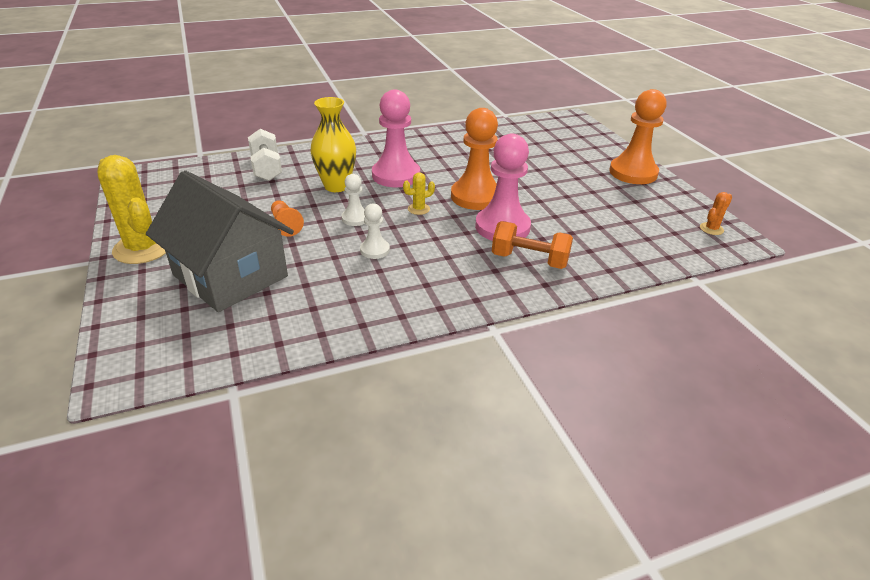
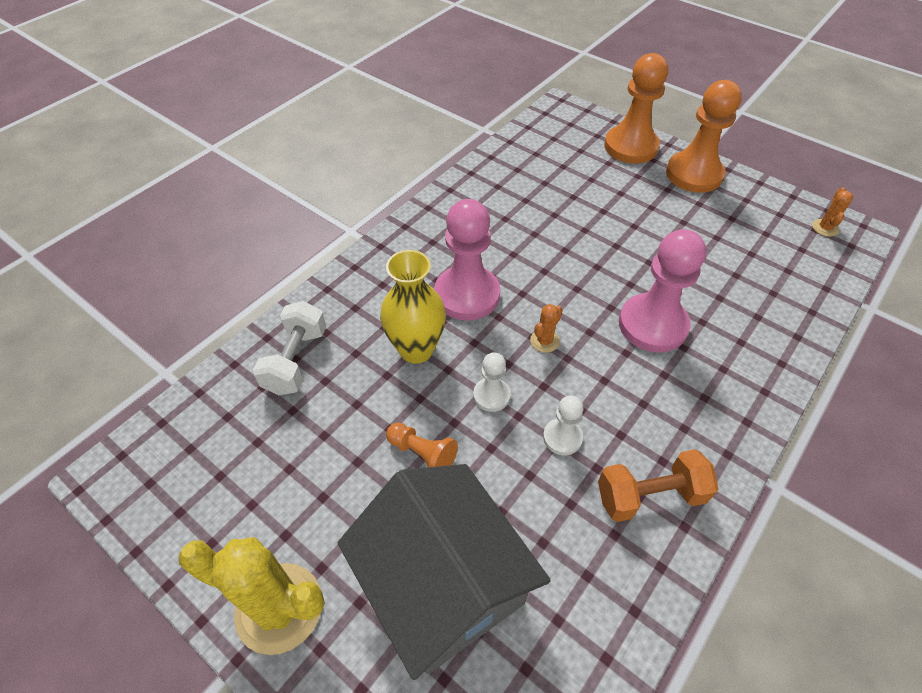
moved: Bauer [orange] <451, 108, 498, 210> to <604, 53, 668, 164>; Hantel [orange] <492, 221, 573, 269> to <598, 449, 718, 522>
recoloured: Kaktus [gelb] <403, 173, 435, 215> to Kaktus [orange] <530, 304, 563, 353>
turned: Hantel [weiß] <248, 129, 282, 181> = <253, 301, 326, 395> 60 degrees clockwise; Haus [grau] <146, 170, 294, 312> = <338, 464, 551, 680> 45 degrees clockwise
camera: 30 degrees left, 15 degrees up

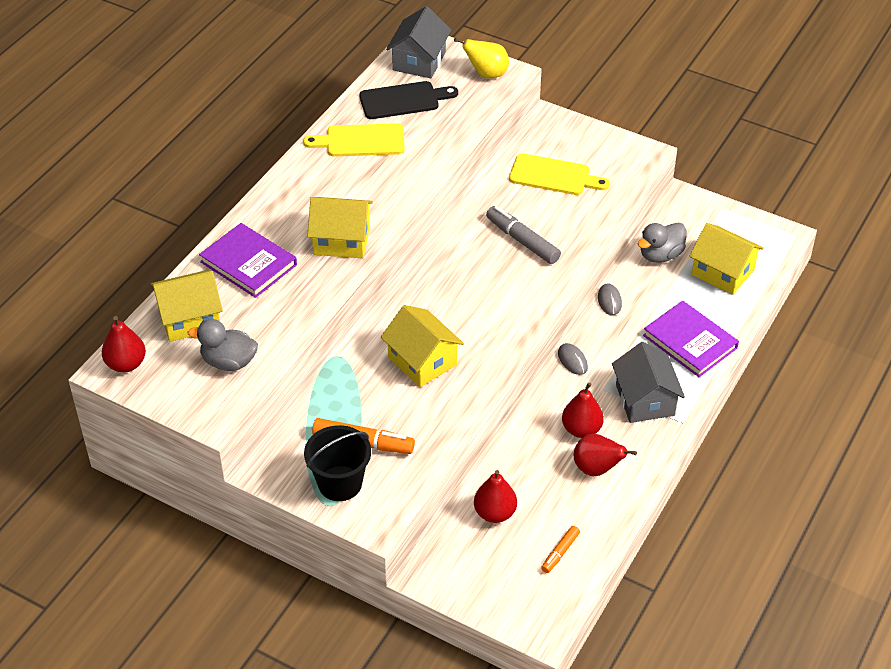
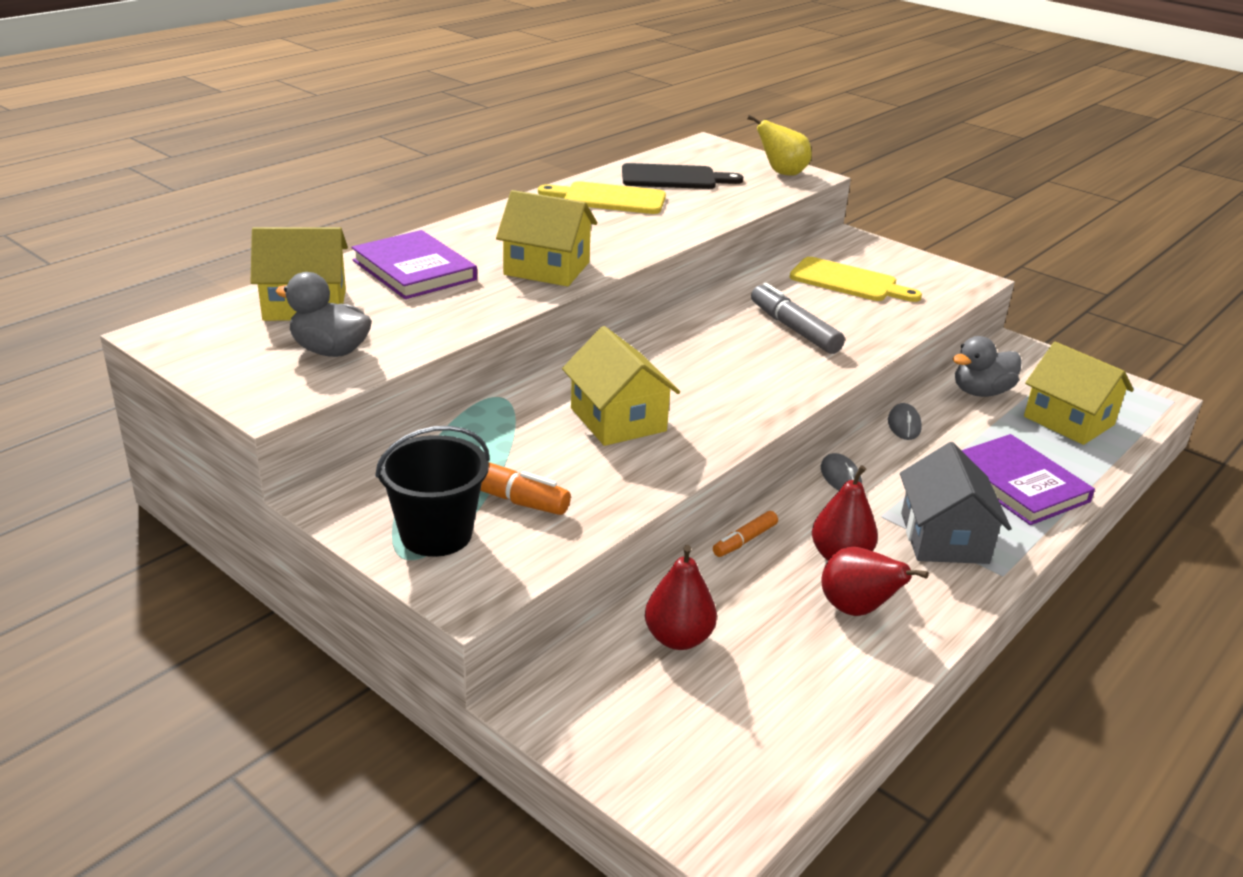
removed: Haus [grau] <386, 6, 451, 78>; Birne [rot] <102, 316, 146, 373>
moved: Filzstift [orange] <541, 526, 580, 573> to <713, 511, 778, 557>
camera: 10 degrees right, 15 degrees down

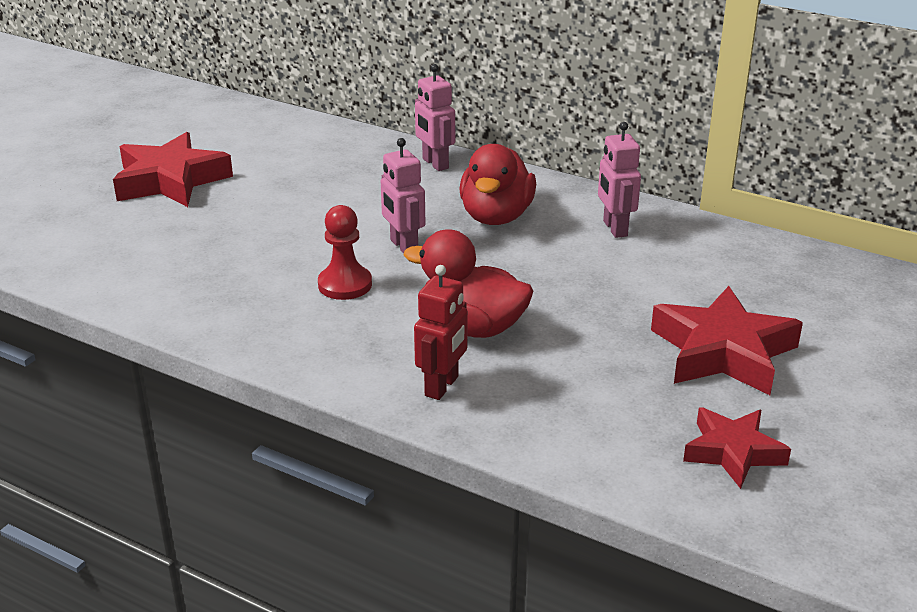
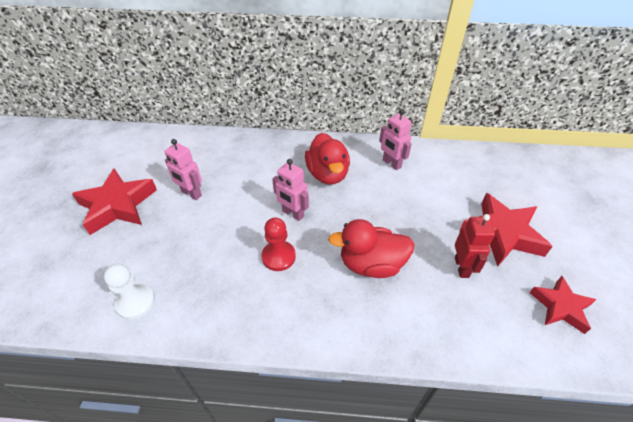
added: Bauer [weiß] <104, 264, 155, 320>
moved: Roboter [rosa] <415, 64, 455, 171> to <165, 139, 202, 200>; Roboter [rot] <414, 265, 468, 400> to <455, 214, 495, 278>
camera: 25 degrees left, 15 degrees up

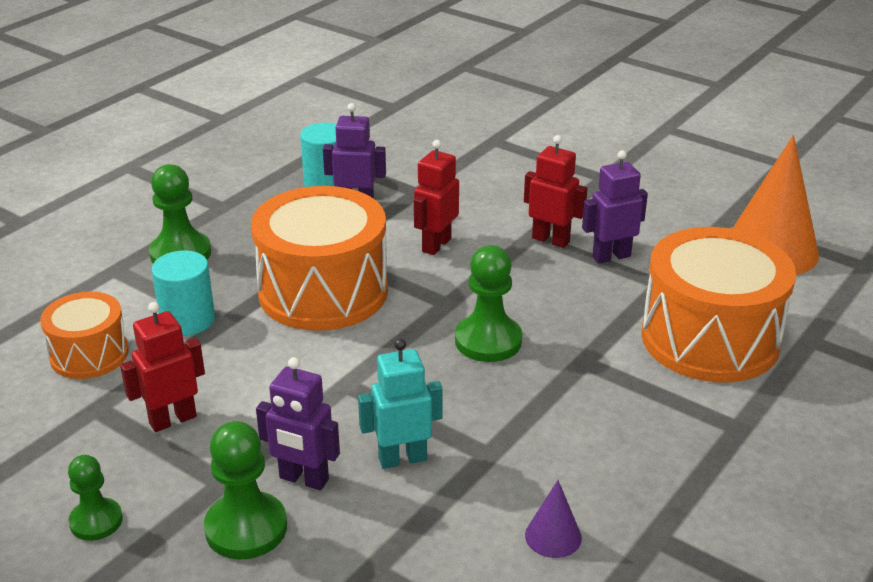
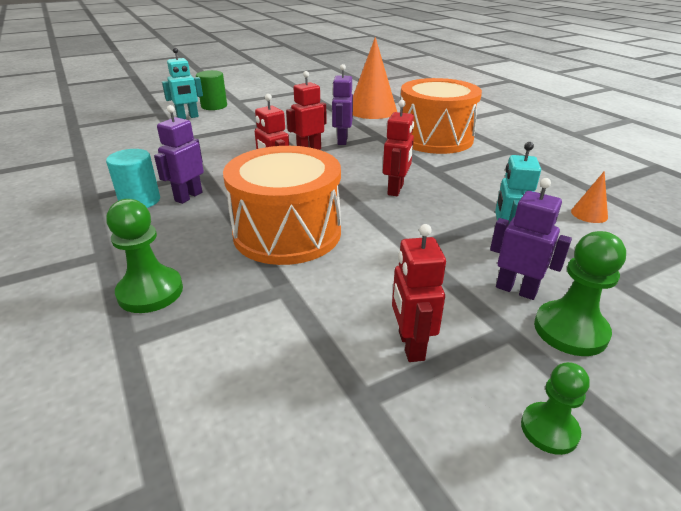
removed: Vollzylinder [türkis] <152, 251, 215, 336>; Trommel [orange] <40, 292, 129, 379>
added: Roboter [türkis] <162, 48, 203, 119>; Vollzylinder [grün] <196, 70, 227, 110>
replaced: Bauer [grün] <455, 245, 522, 362> to Roboter [rot] <383, 100, 414, 196>
recoloured: Kegel [lila] <525, 480, 582, 558> to Kegel [orange] <571, 171, 608, 223>
turned: Roboter [lila] <256, 357, 340, 490> = <490, 178, 572, 300> 105 degrees counterclockwise
camera: 65 degrees left, 0 degrees up

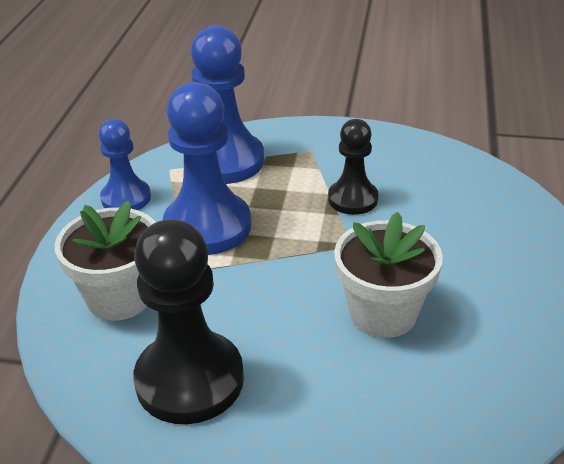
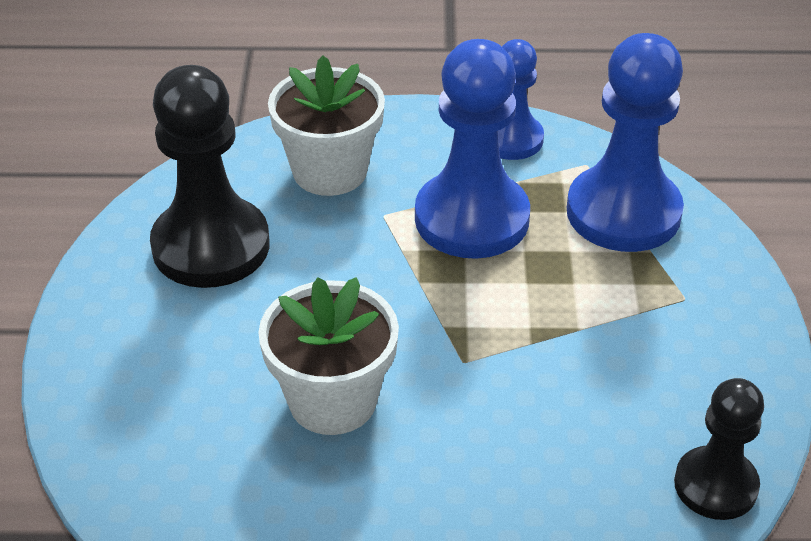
moved: Bauer [schwarz] <328, 119, 379, 215> to <674, 378, 764, 520>
camera: 80 degrees right, 5 degrees up

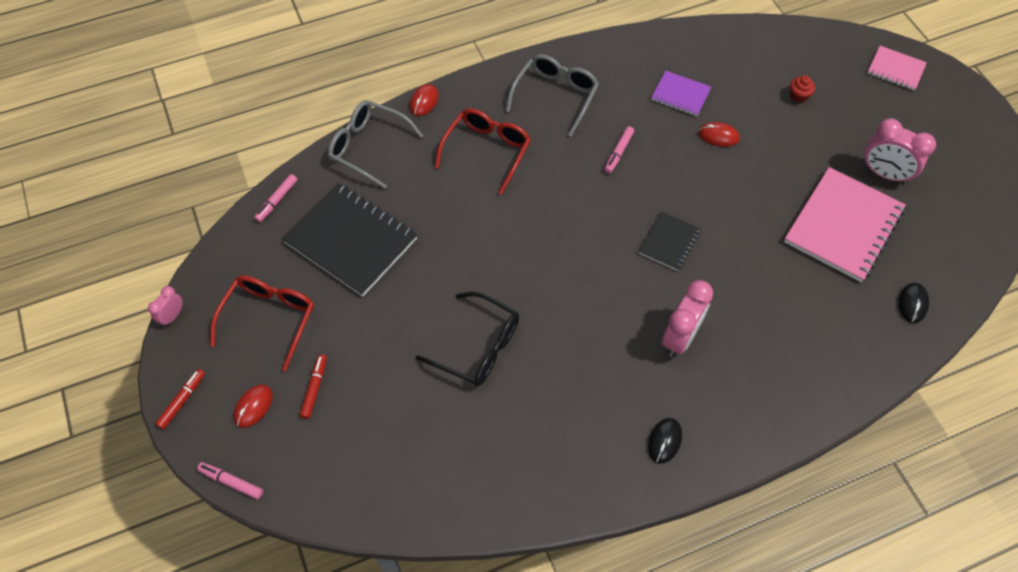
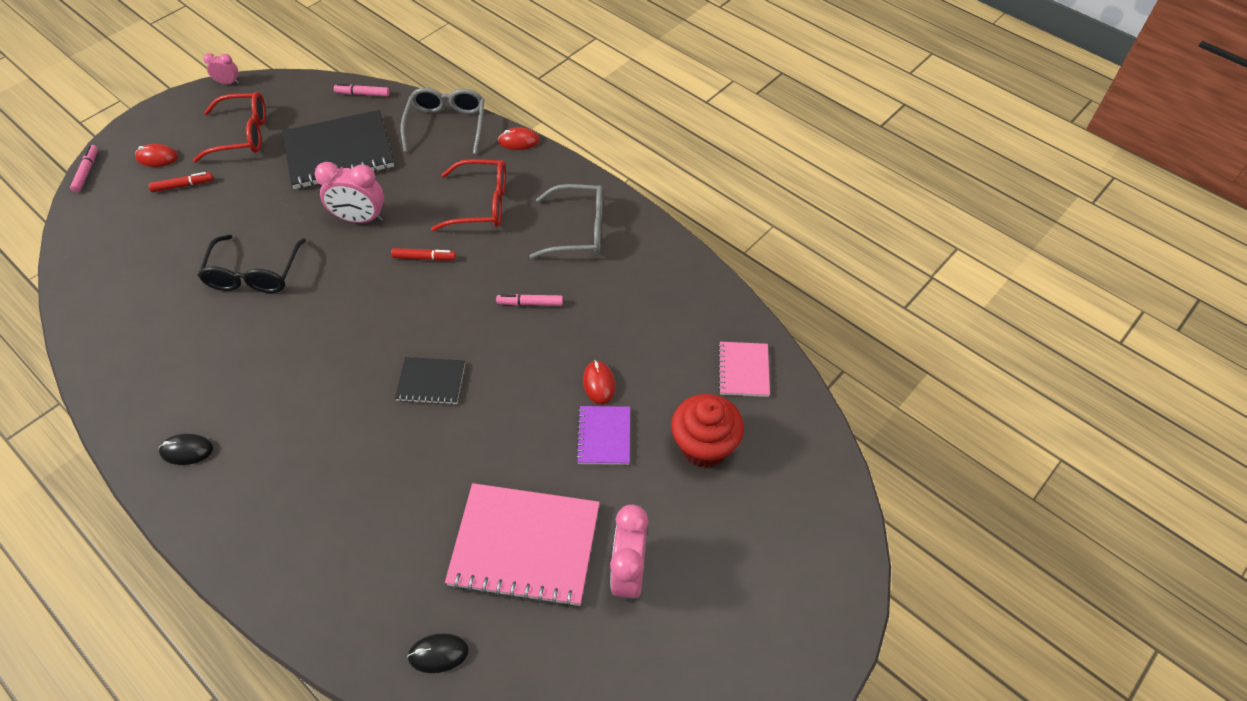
moved: Notizbuch [rosa] <868, 46, 927, 91> to <718, 342, 770, 397>; Notizbuch [lila] <651, 71, 711, 116> to <576, 406, 630, 465>; Wecker [rosa] <662, 280, 713, 357> to <315, 162, 384, 223>; Filzstift [rot] <155, 369, 205, 430> to <391, 248, 456, 261>
turned: Notizbuch [schwarz] <282, 183, 418, 297> = <282, 110, 394, 189> 60 degrees clockwise
resized: Muffin [rot] <790, 75, 815, 103> = <671, 394, 744, 468> x2.19
camera: 65 degrees right, 5 degrees down

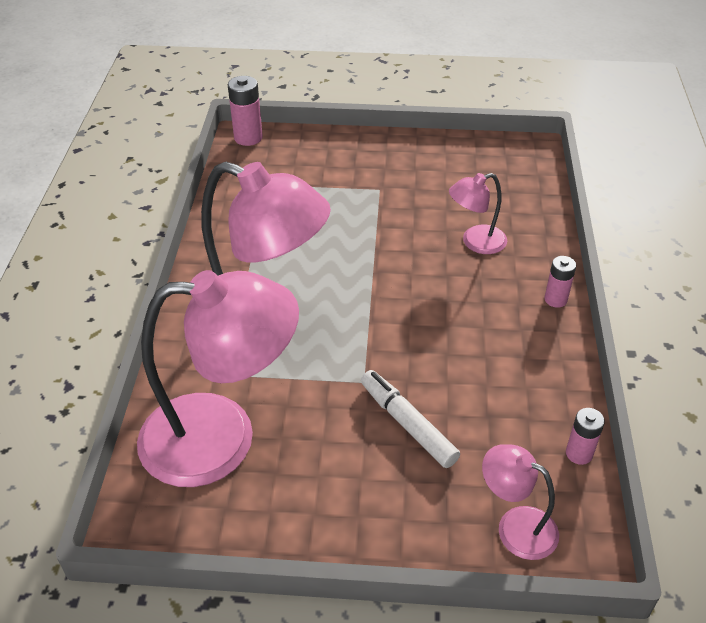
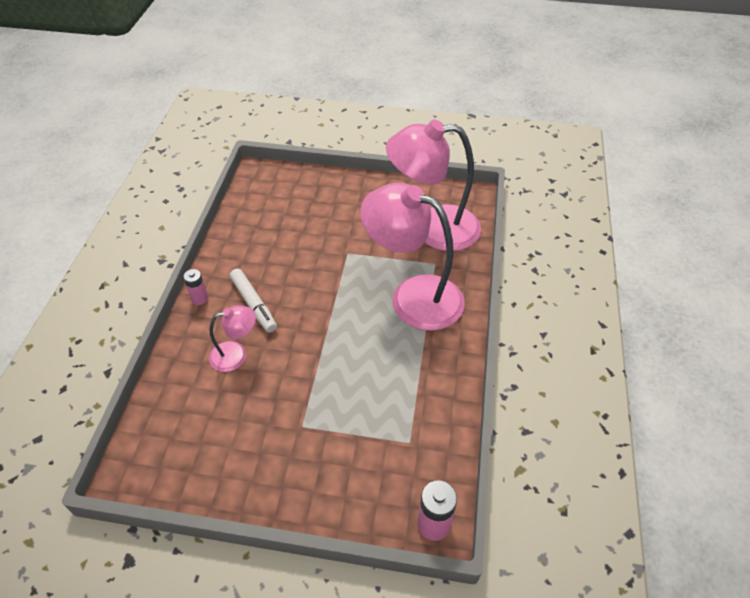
removed: Batterie [rosa] <566, 408, 605, 465>; Lampe [rosa] <482, 444, 559, 560>
moved: Filzstift [weiß] <361, 370, 460, 468> to <230, 269, 277, 333>
camera: 175 degrees left, 5 degrees up

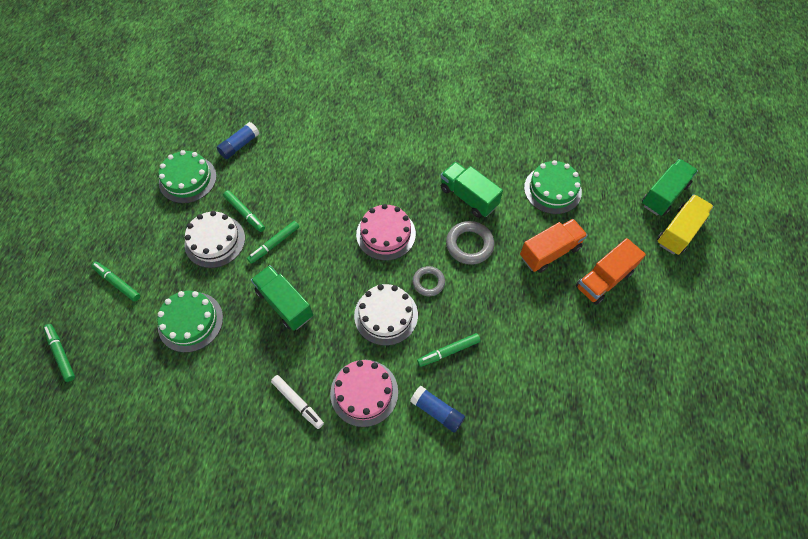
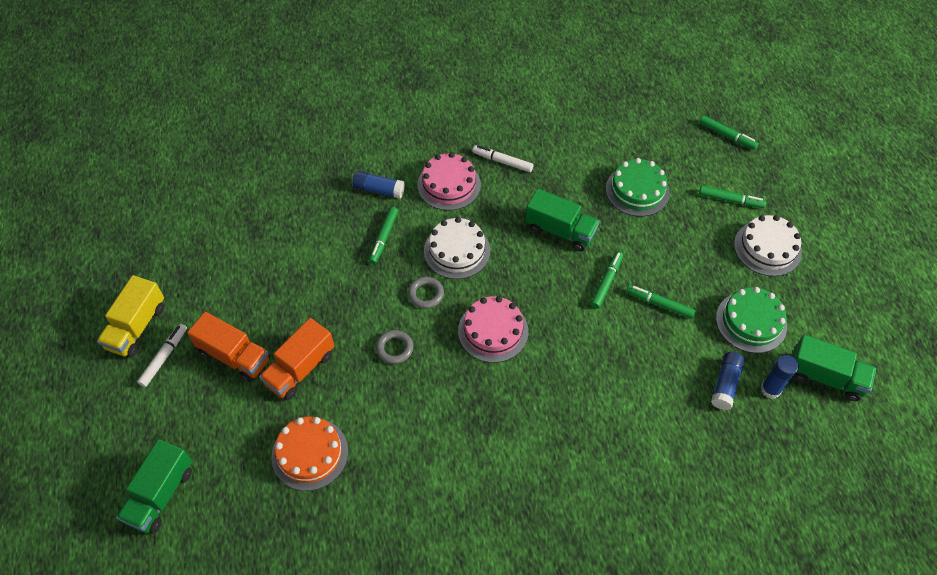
added: Filzstift [weiß] <137, 323, 187, 387>; Klebestift [blau] <761, 355, 799, 399>
moved: Lastwagen [grün] <441, 162, 503, 218> to <792, 335, 876, 401>; Lastwagen [gelb] <657, 194, 714, 255> to <97, 275, 164, 358>; Kuchen [weiß] <184, 211, 245, 268> to <734, 215, 802, 276>
recoloured: Kuchen [grün] <524, 160, 582, 214> to Kuchen [orange] <271, 417, 348, 491>
turned: Lastwagen [orange] <576, 238, 646, 305> = <187, 312, 270, 382> 90 degrees clockwise; Filzstift [grün] <417, 333, 481, 367> = <369, 207, 398, 264> 150 degrees clockwise
resized: Ring [grau] <446, 221, 494, 265> = <376, 330, 413, 364> x0.66
camera: 160 degrees right, 5 degrees down

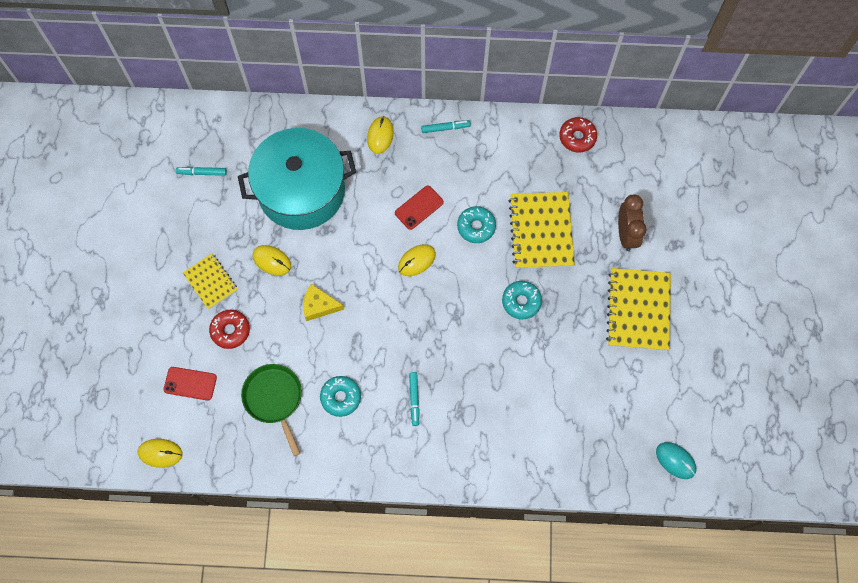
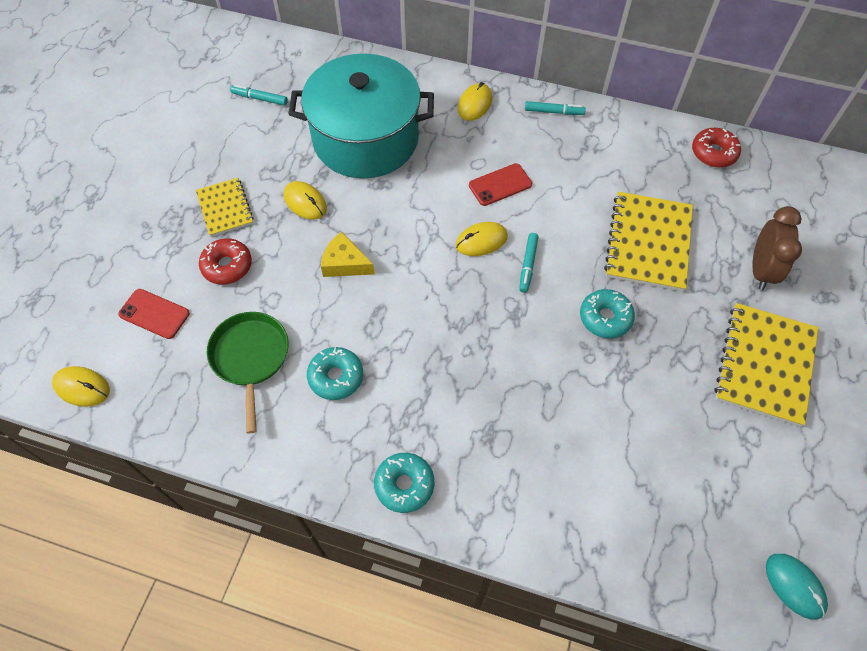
moved: Donut [türkis] <457, 206, 496, 243> to <374, 453, 434, 513>; Filzstift [türkis] <409, 372, 420, 426> to <519, 233, 538, 293>
camera: 15 degrees right, 10 degrees down

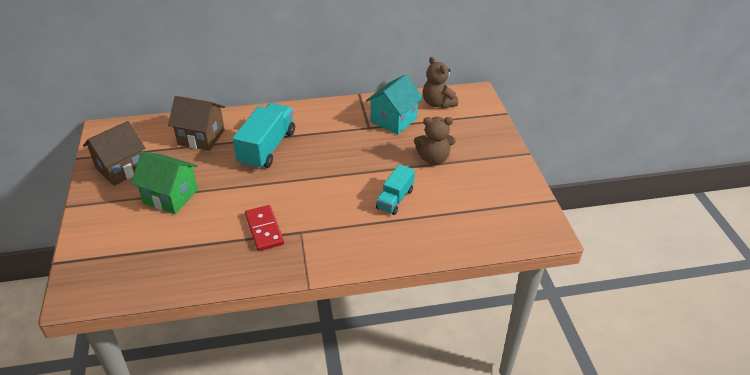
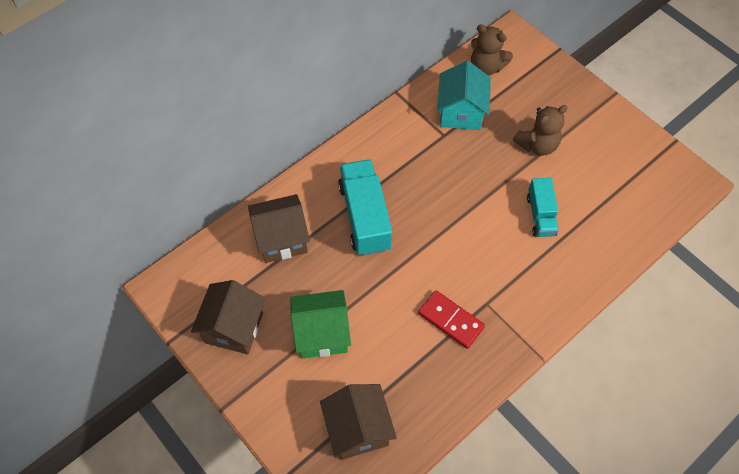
added: Haus [braun] <320, 384, 397, 460>
camera: 30 degrees left, 20 degrees up

